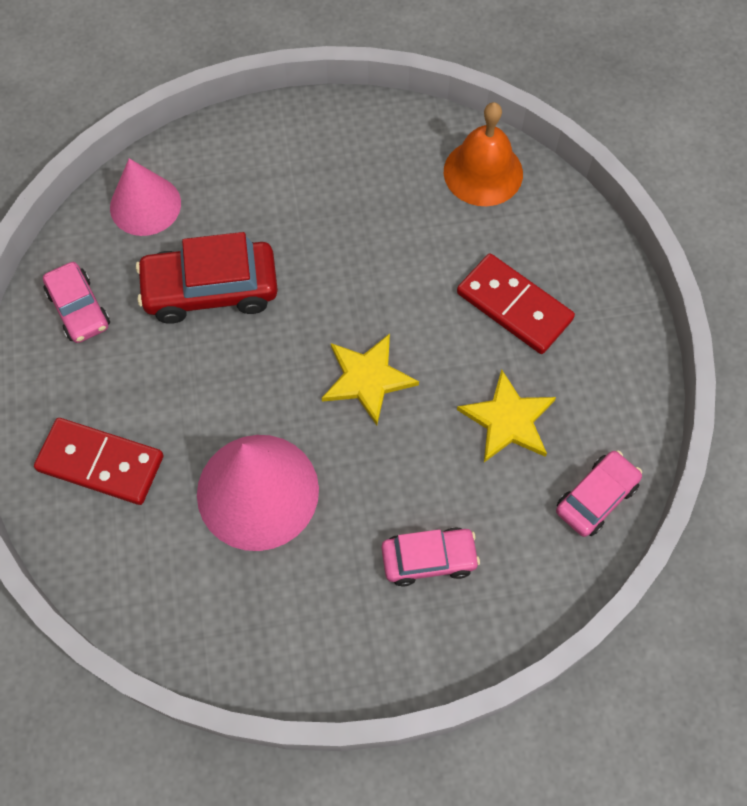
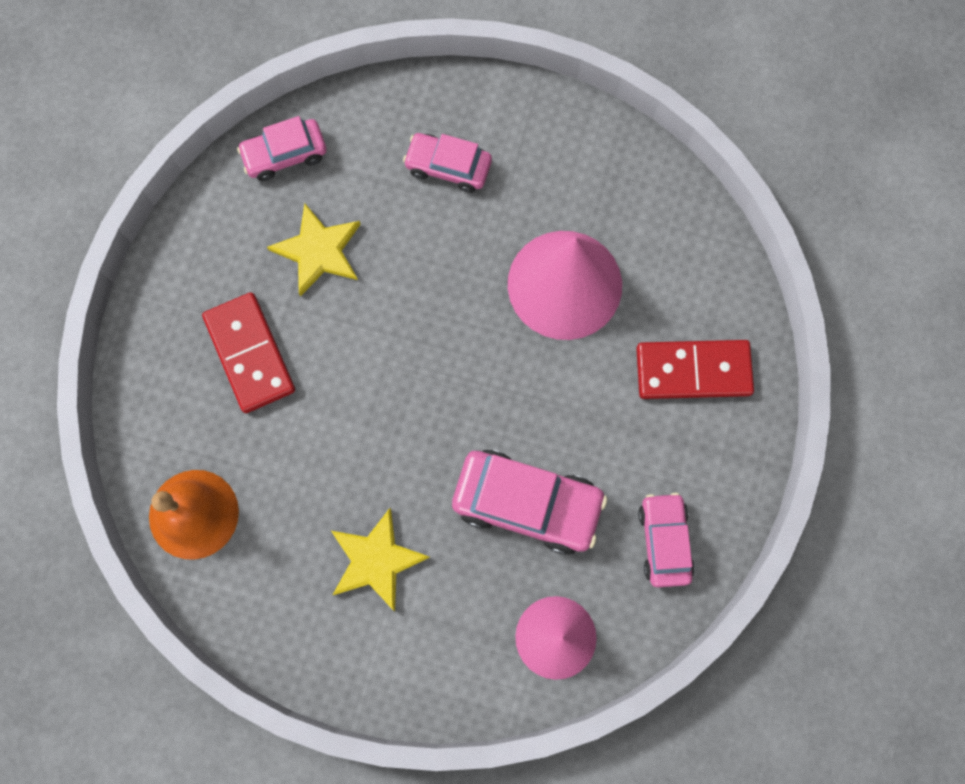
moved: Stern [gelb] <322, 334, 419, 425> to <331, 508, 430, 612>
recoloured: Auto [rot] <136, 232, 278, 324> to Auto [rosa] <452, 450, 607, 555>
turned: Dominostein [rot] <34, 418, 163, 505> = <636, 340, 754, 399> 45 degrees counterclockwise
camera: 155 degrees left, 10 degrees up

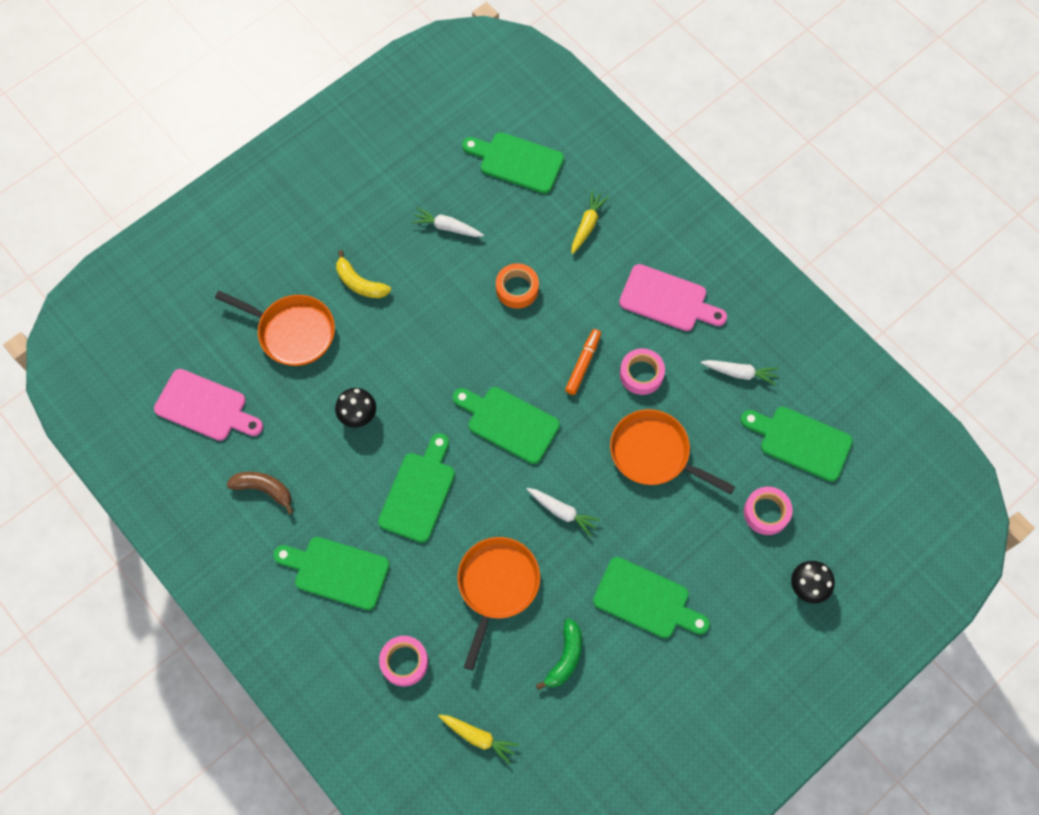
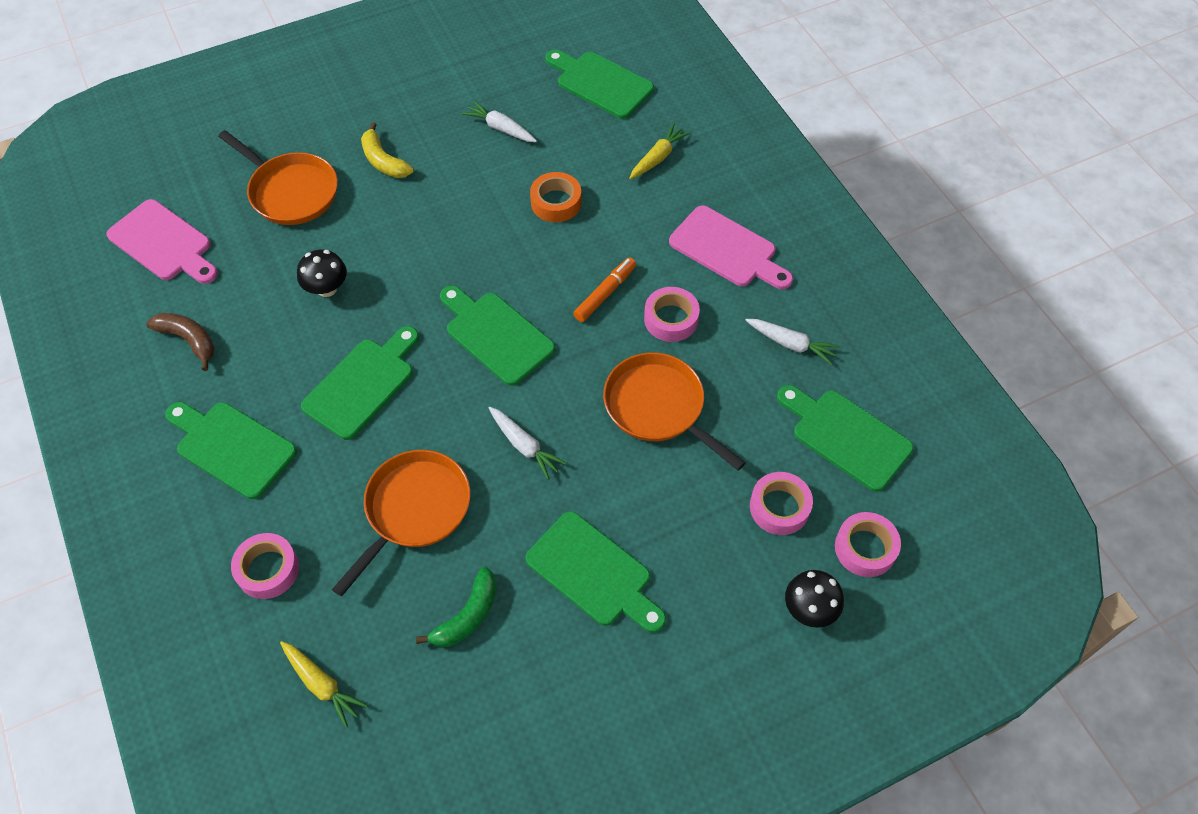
added: Klebeband [rosa] <835, 512, 901, 577>
camera: 15 degrees right, 10 degrees down

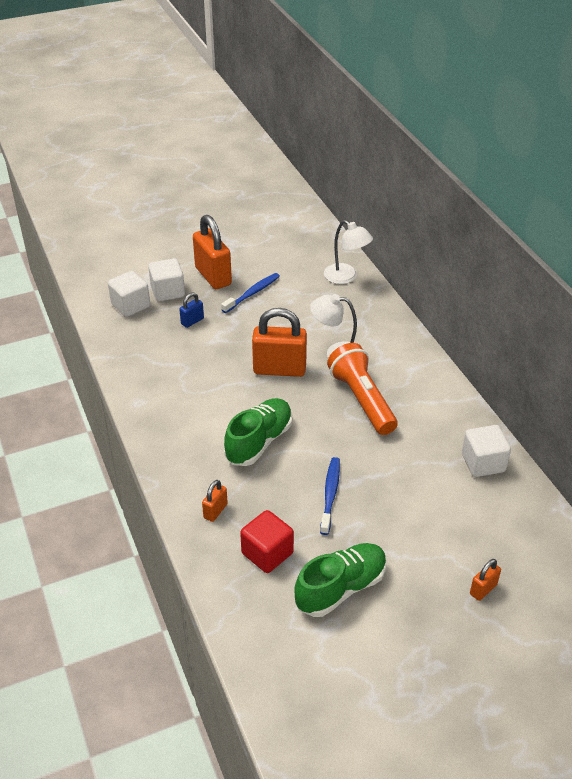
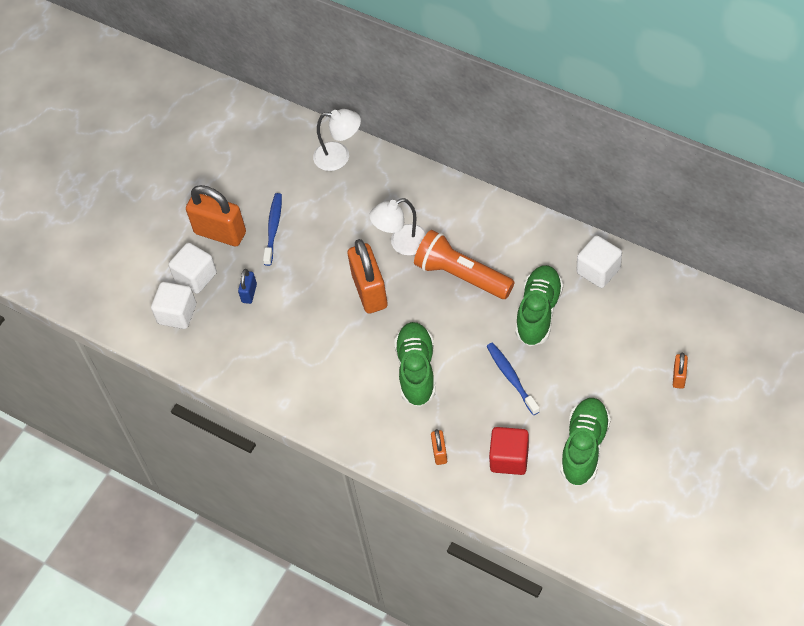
added: Schuh [grün] <515, 265, 563, 346>
turned: Vorhängeschloss [orange] <252, 308, 307, 377> = <347, 239, 388, 314> 75 degrees counterclockwise
camera: 30 degrees left, 15 degrees up

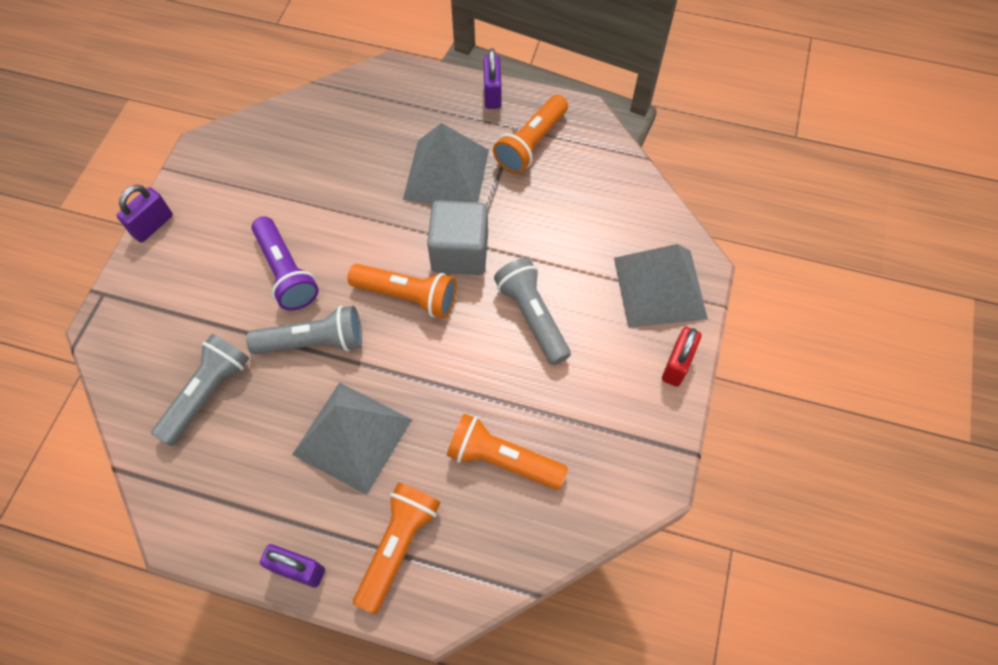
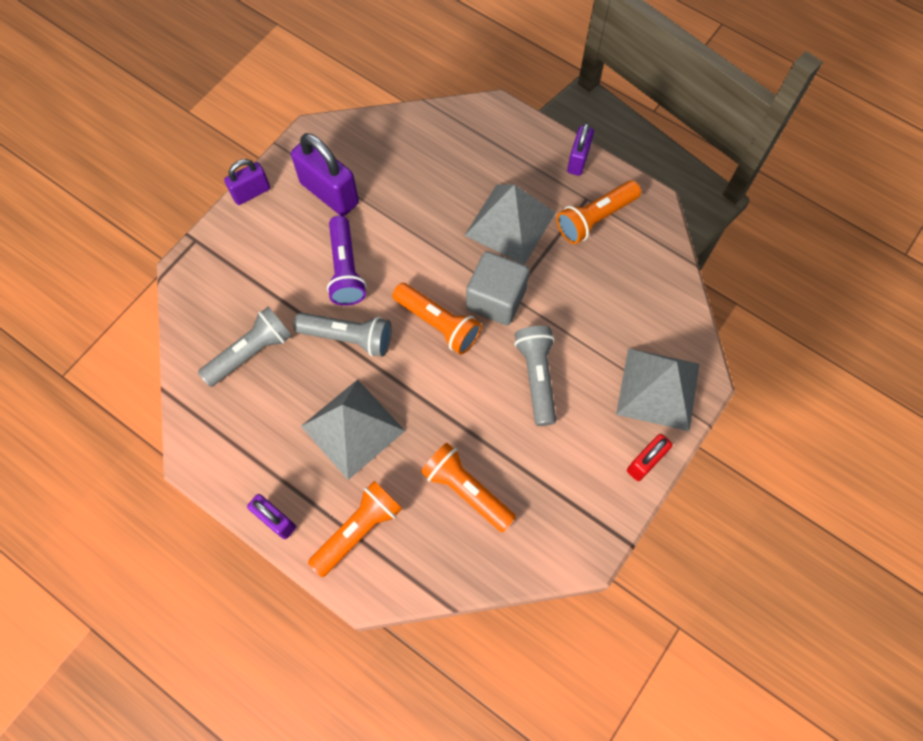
added: Vorhängeschloss [lila] <291, 133, 359, 216>
camera: 20 degrees right, 5 degrees up

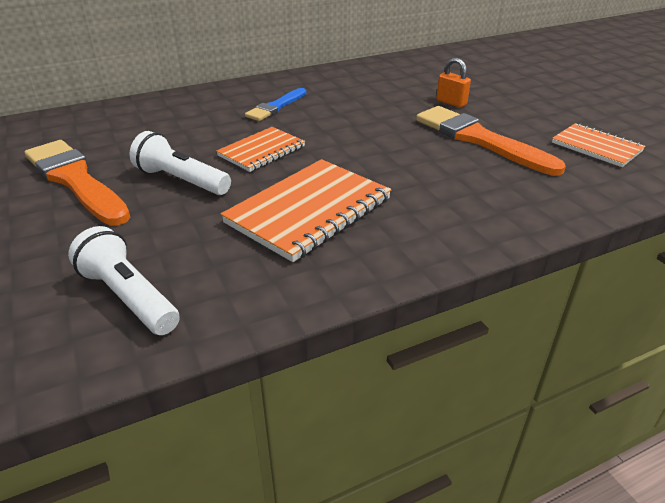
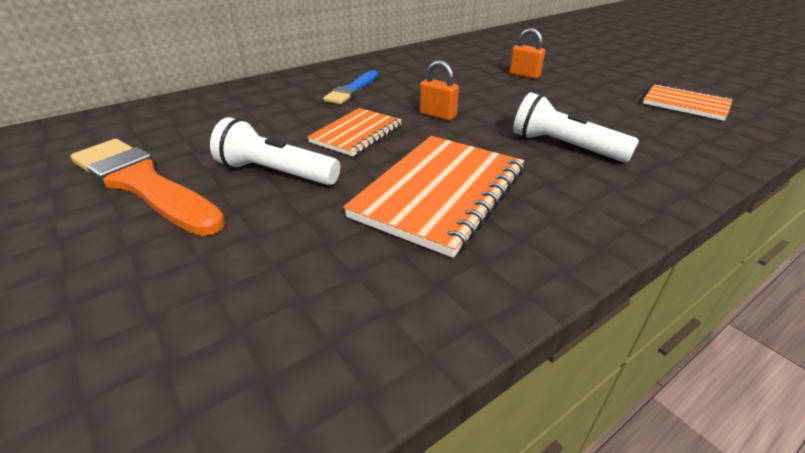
removed: Pinsel [orange] <416, 106, 566, 176>
added: Vorhängeschloss [orange] <420, 60, 459, 121>
moved: Taschenlampe [weiß] <68, 226, 180, 335> to <513, 92, 639, 163>
camera: 10 degrees left, 0 degrees up

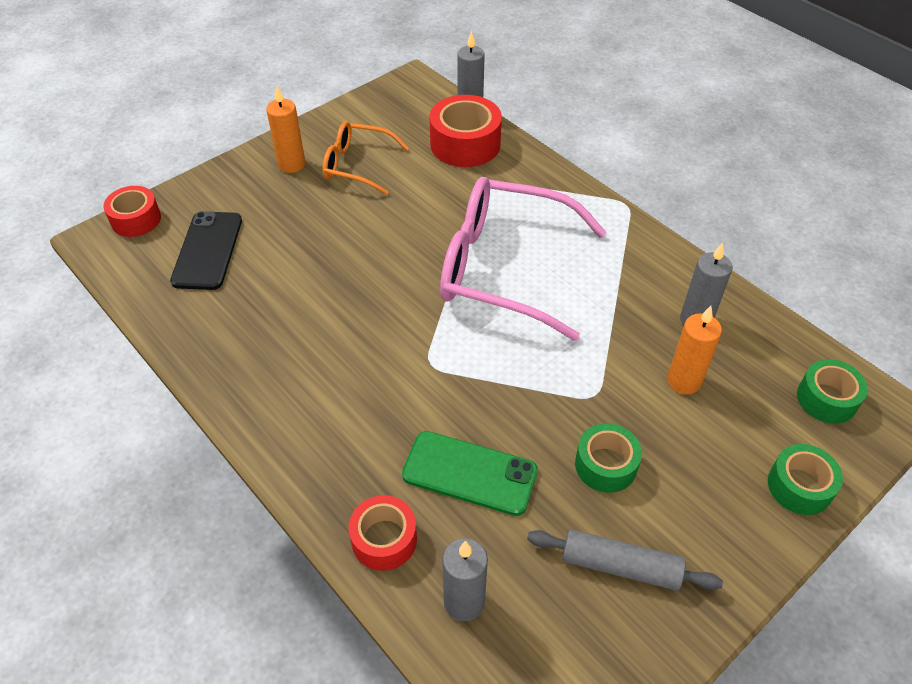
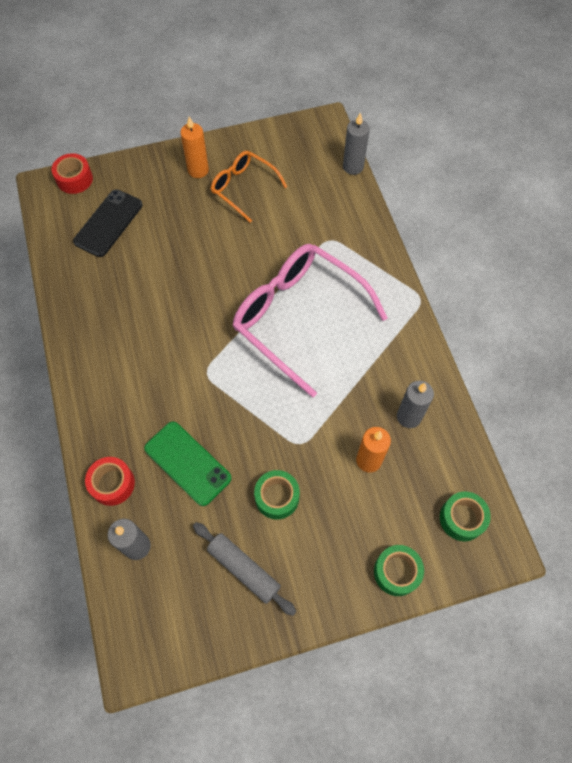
removed: Klebeband [rot] <429, 95, 502, 167>
camera: 25 degrees right, 15 degrees up

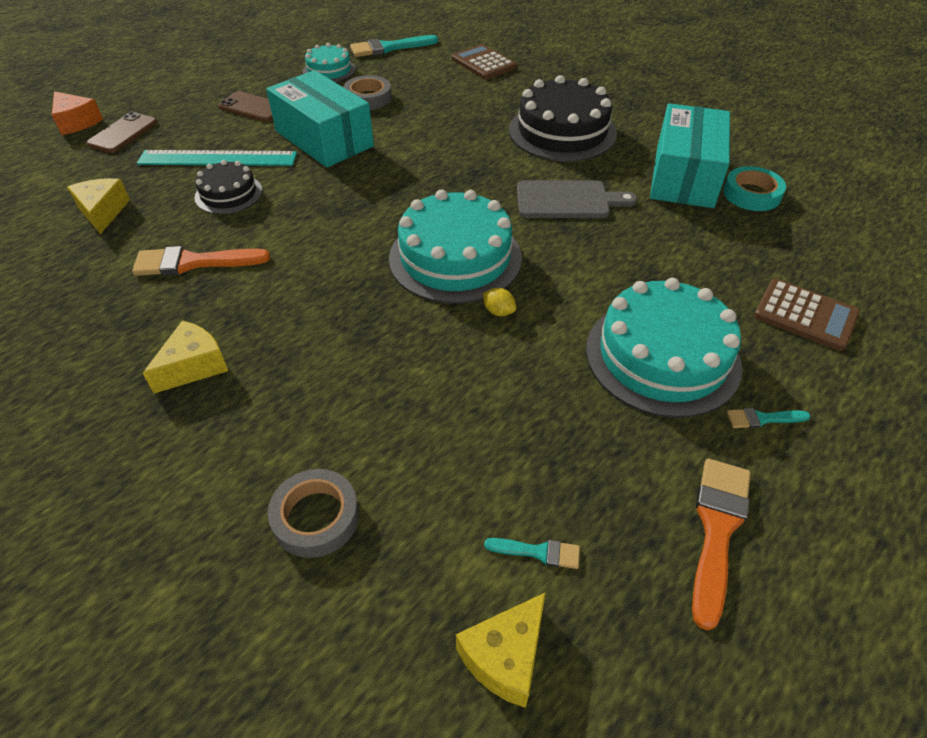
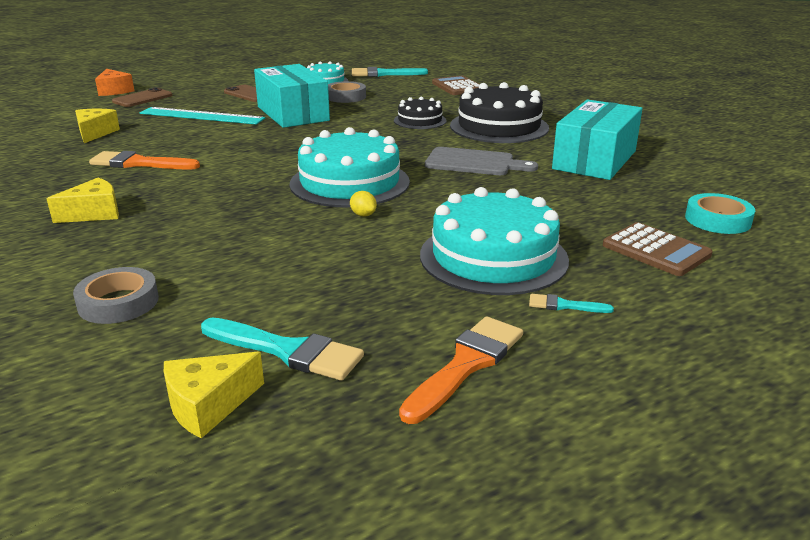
moved: Kuchen [schwarz] <194, 160, 262, 214> to <394, 97, 447, 129>; Klebeband [türkis] <723, 166, 786, 211> to <685, 193, 755, 234>
resized: Pinsel [türkis] <484, 538, 580, 569> = <201, 318, 364, 381> x1.97
camera: 15 degrees right, 20 degrees down

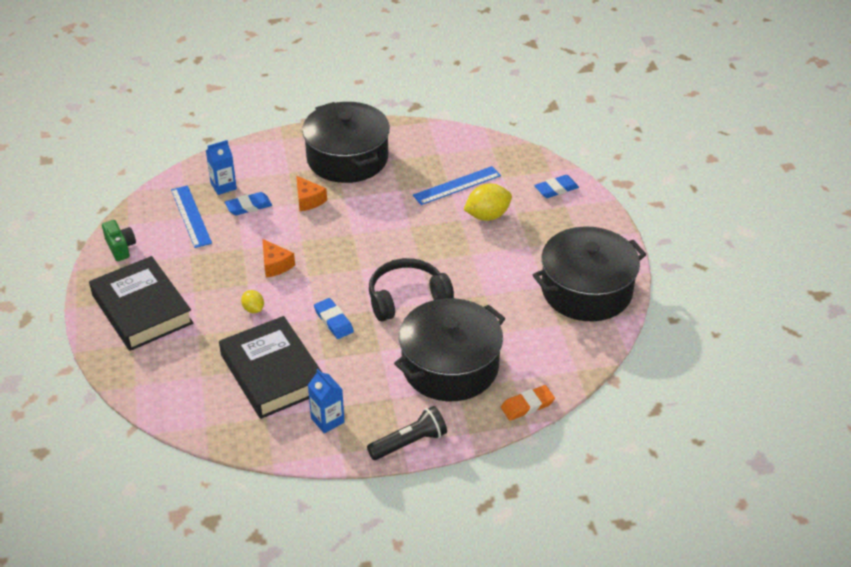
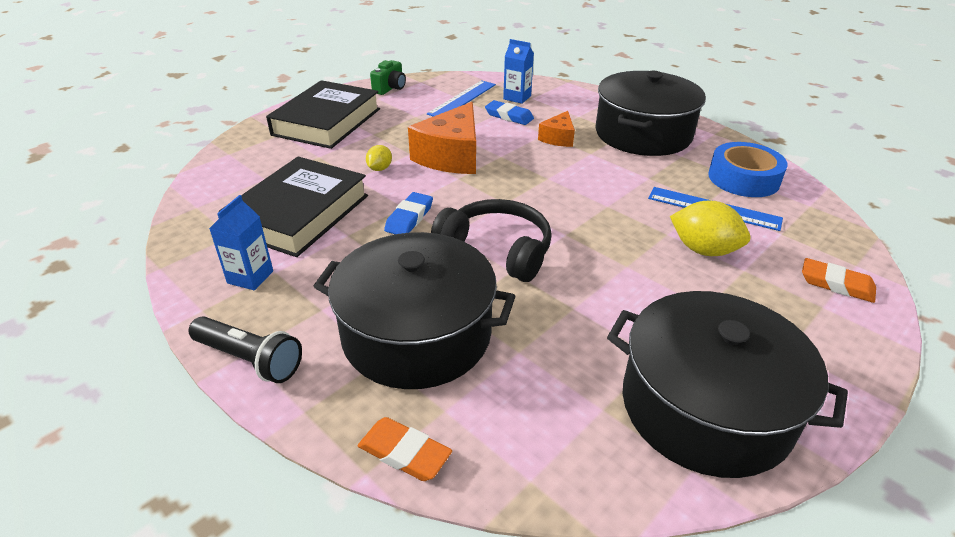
added: Klebeband [blau] <708, 142, 788, 197>
recoloured: Radiergummi [blau] <534, 175, 579, 198> to Radiergummi [orange] <802, 258, 876, 303>
resized: Käse [orange] <262, 239, 295, 277> = <408, 102, 476, 174> x1.87
camera: 55 degrees right, 5 degrees down

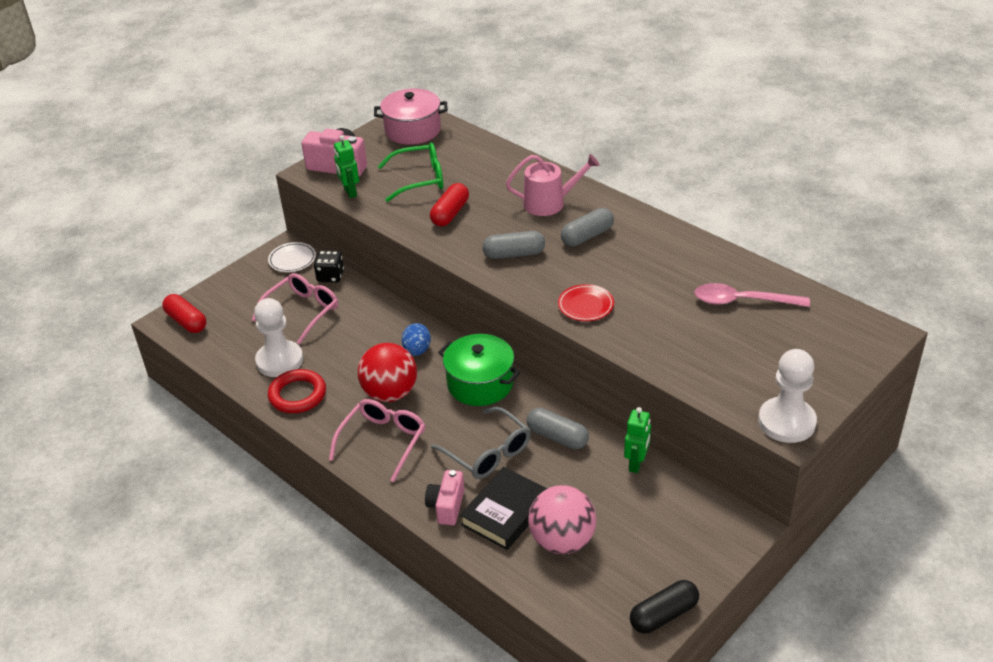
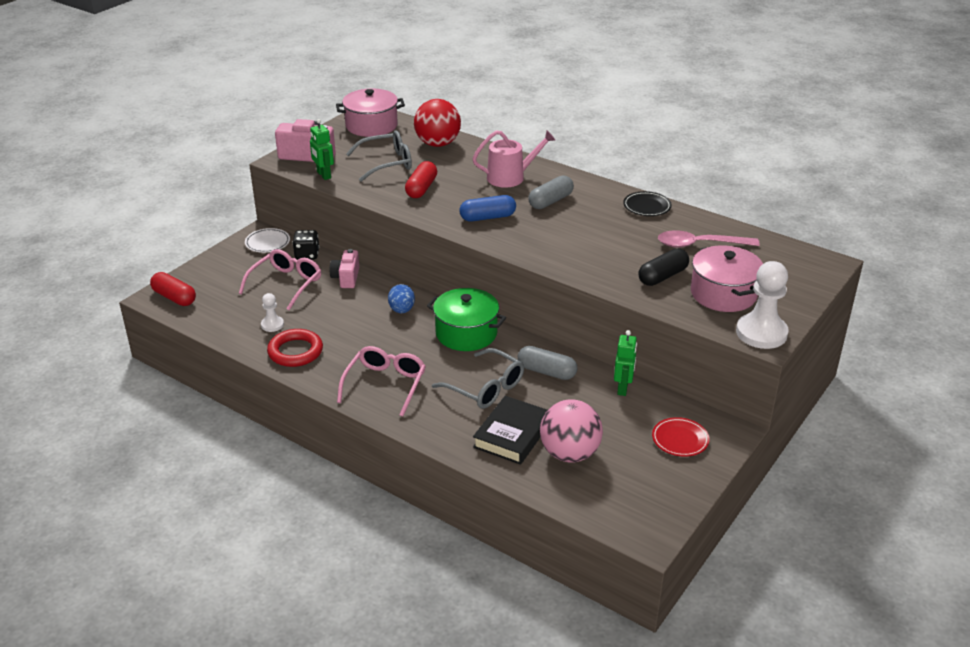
added: Teller [schwarz] <623, 191, 672, 216>; Kochtopf [rosa] <691, 246, 763, 312>
moved: Teller [rot] <558, 284, 614, 321> to <652, 417, 710, 457>; Ball [rot] <358, 343, 417, 402> to <414, 99, 461, 147>; Kamera [rosa] <425, 470, 465, 525> to <330, 249, 359, 288>; Kapsel [schwarz] <630, 580, 699, 634> to <639, 248, 689, 286>
recoloured: Brille [grün] <378, 143, 443, 202> to Brille [grau] <346, 130, 412, 181>; Kapsel [grau] <482, 231, 545, 259> to Kapsel [blau] <459, 195, 516, 221>
resized: Bauer [weiß] <254, 298, 303, 377> = <261, 293, 284, 332> x0.51
camera: 10 degrees left, 5 degrees down

